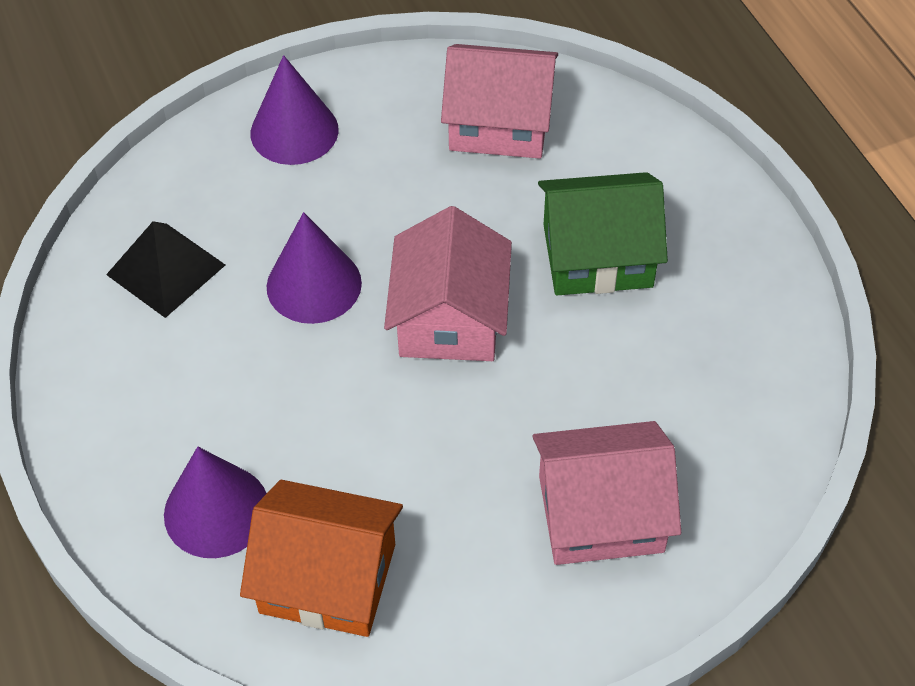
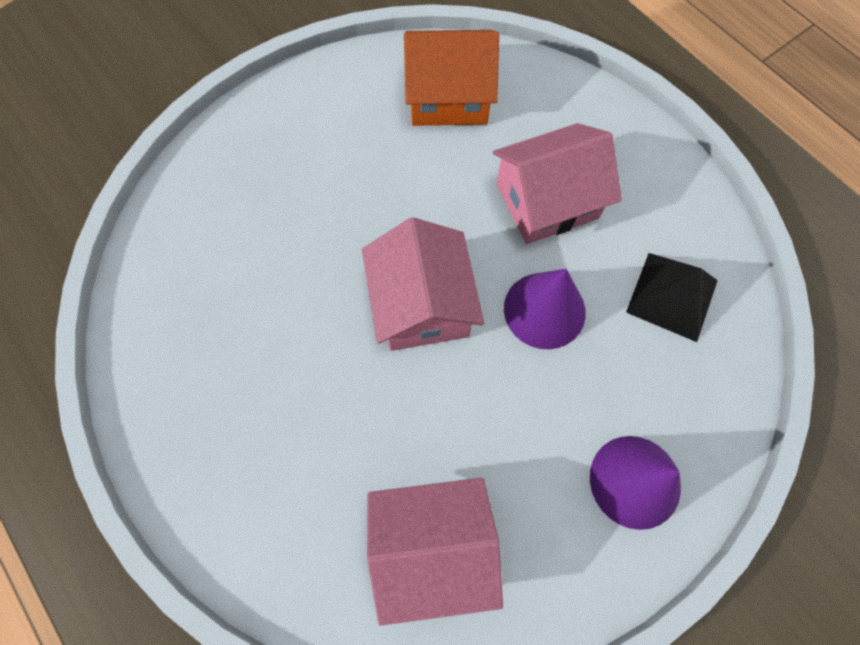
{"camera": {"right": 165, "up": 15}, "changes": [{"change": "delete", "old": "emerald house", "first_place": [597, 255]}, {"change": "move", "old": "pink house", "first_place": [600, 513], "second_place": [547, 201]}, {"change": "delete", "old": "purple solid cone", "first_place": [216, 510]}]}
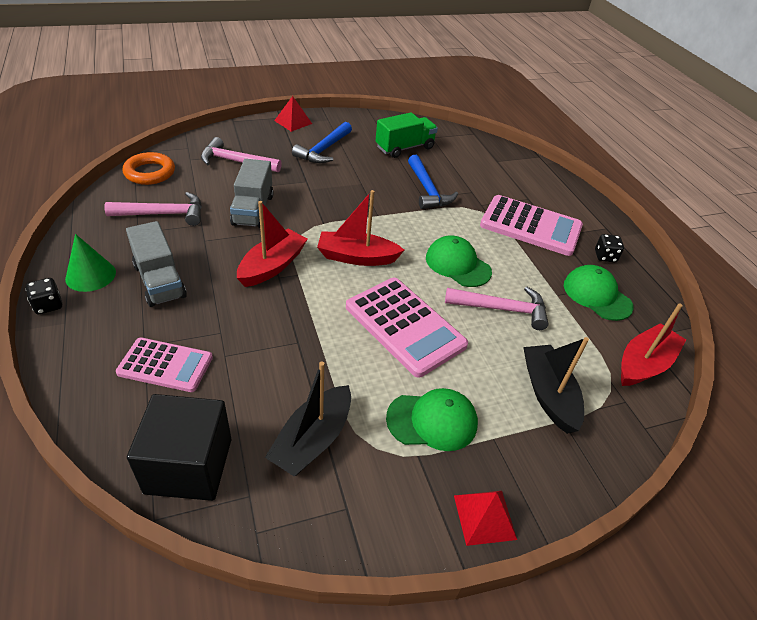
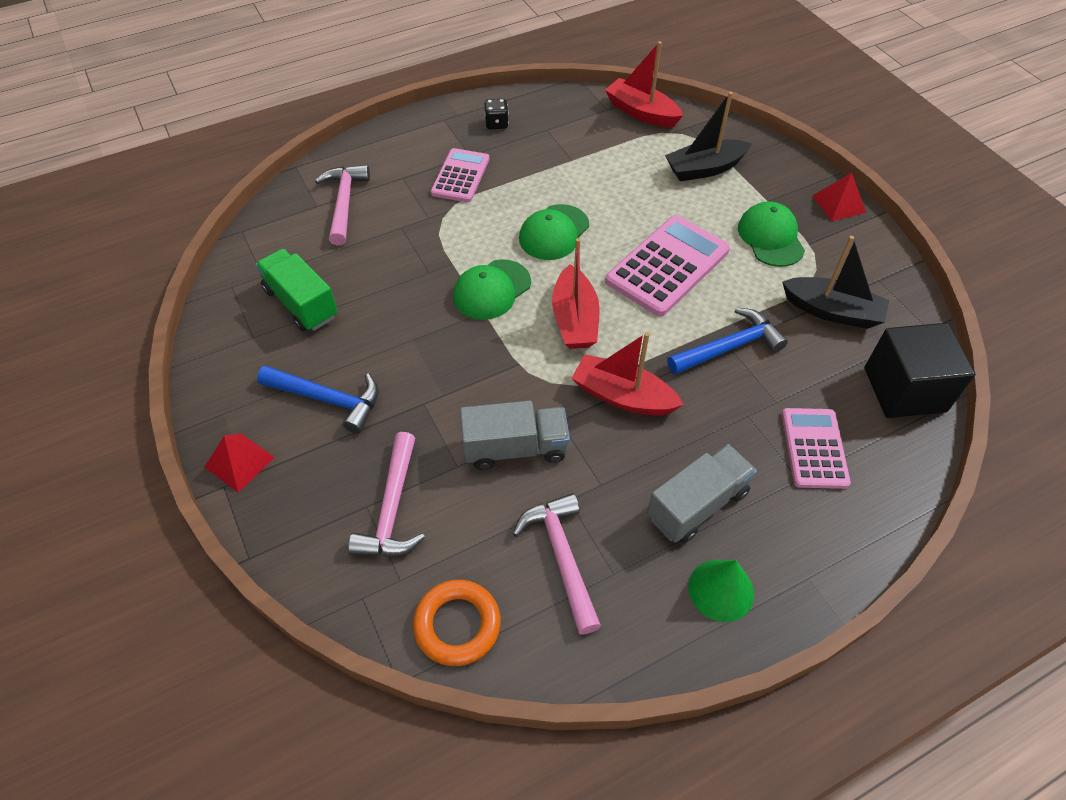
{"camera": {"right": -95, "up": 10}, "changes": [{"change": "move", "old": "cobalt carpenter's hammer", "first_place": [427, 190], "second_place": [729, 347]}, {"change": "resize", "old": "pink adding machine", "first_place": [530, 226], "second_place": [460, 176], "factor": 0.64}, {"change": "move", "old": "emerald peaked cap", "first_place": [597, 295], "second_place": [492, 290]}, {"change": "delete", "old": "black game die", "first_place": [48, 305]}, {"change": "move", "old": "pink carpenter's hammer", "first_place": [502, 309], "second_place": [344, 203]}]}
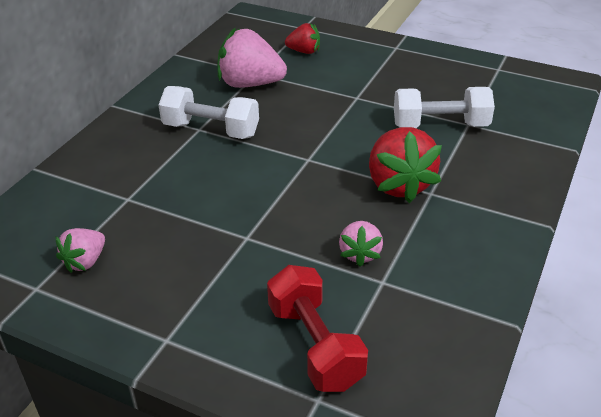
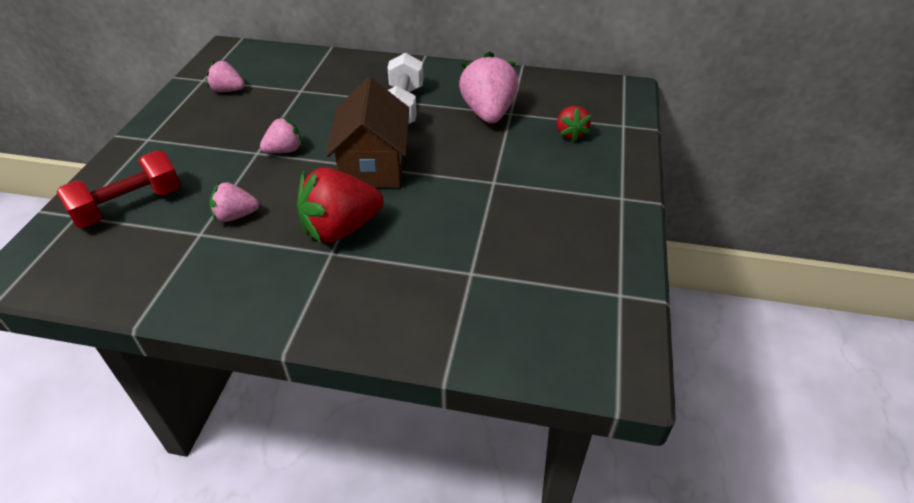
{"camera": {"right": 75, "up": 5}, "changes": [{"change": "delete", "old": "white free weight", "first_place": [440, 125]}, {"change": "insert", "new": "brown house", "second_place": [373, 165]}, {"change": "insert", "new": "pink berry", "second_place": [284, 150]}]}
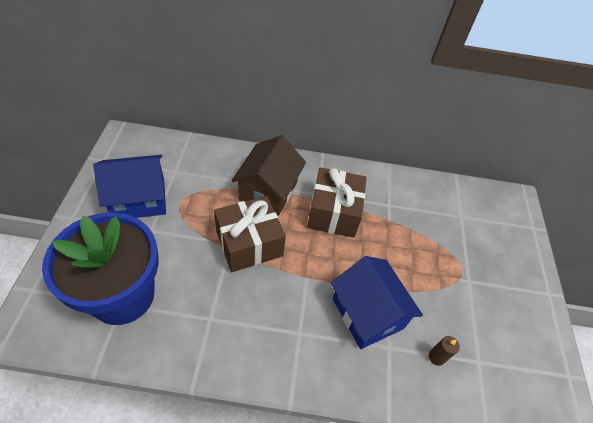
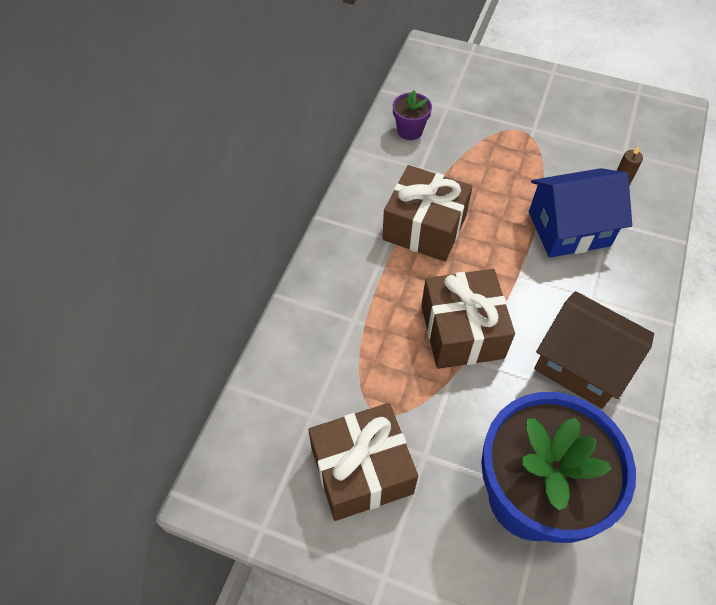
{"camera": {"right": -70, "up": 5}, "changes": [{"change": "move", "old": "brown house", "first_place": [268, 191], "second_place": [582, 364]}, {"change": "replace", "old": "cobalt house", "new": "brown present", "first_place": [139, 199], "second_place": [362, 471]}, {"change": "insert", "new": "purple flower pot", "second_place": [410, 131]}]}
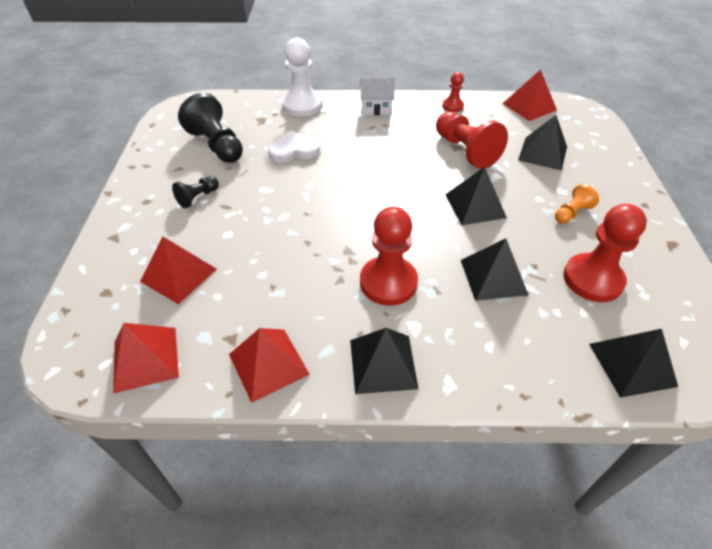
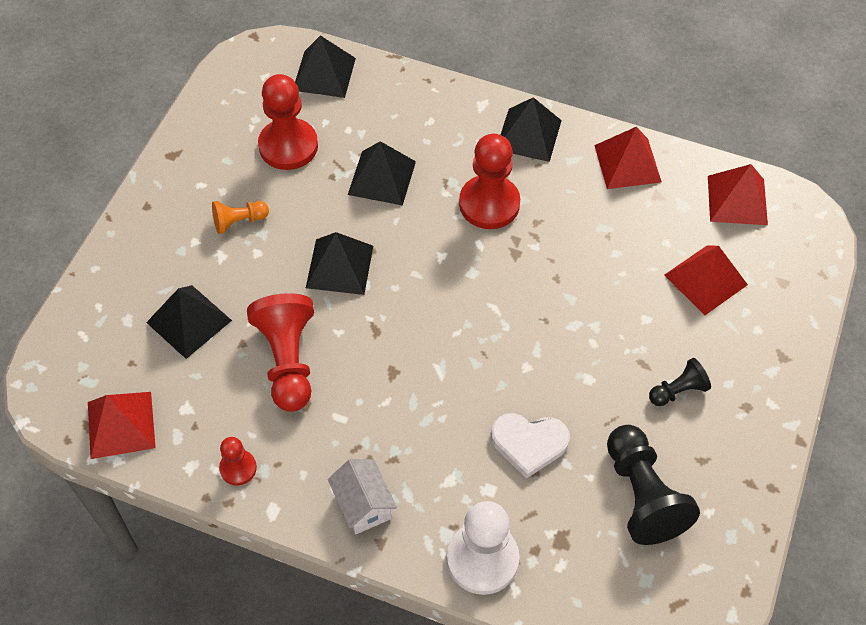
{"camera": {"right": -160, "up": 10}, "changes": [{"change": "rotate", "old": "white house", "first_place": [376, 108], "second_place": [363, 505], "degrees": 45}]}
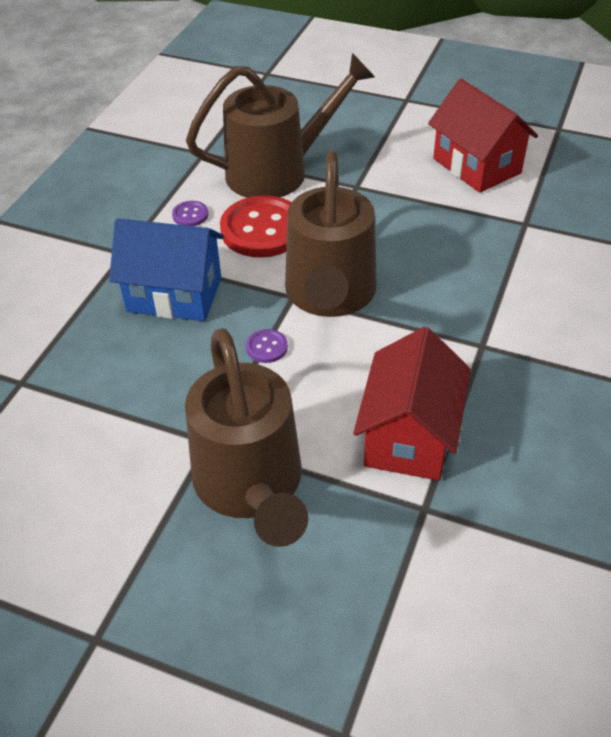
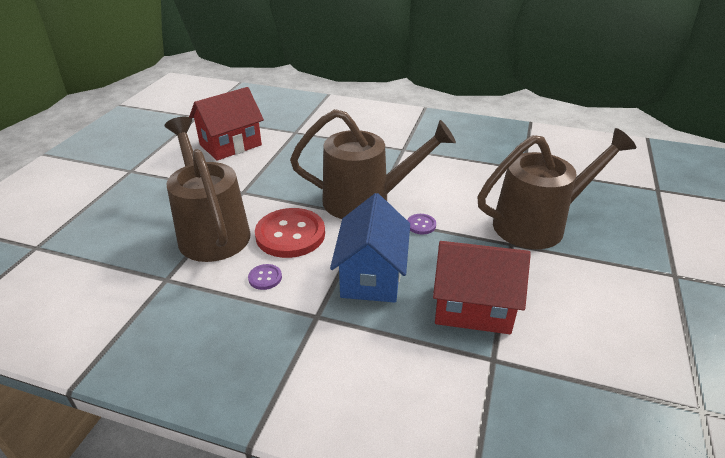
{"camera": {"right": -95, "up": -10}, "changes": [{"change": "move", "old": "crimson house", "first_place": [409, 436], "second_place": [473, 308]}]}
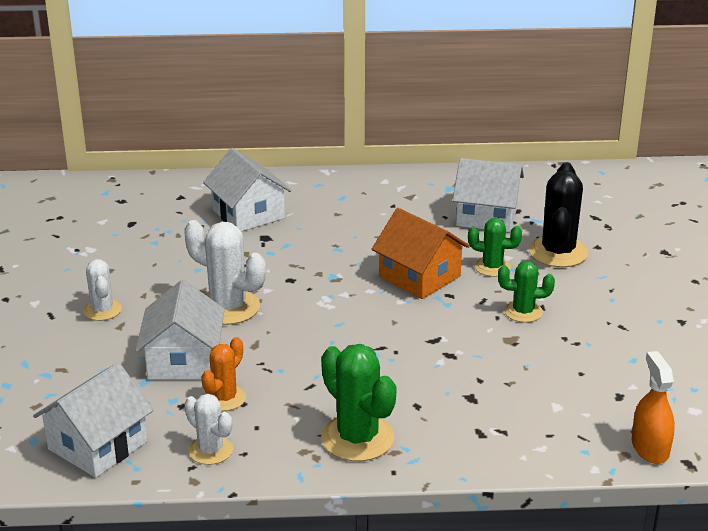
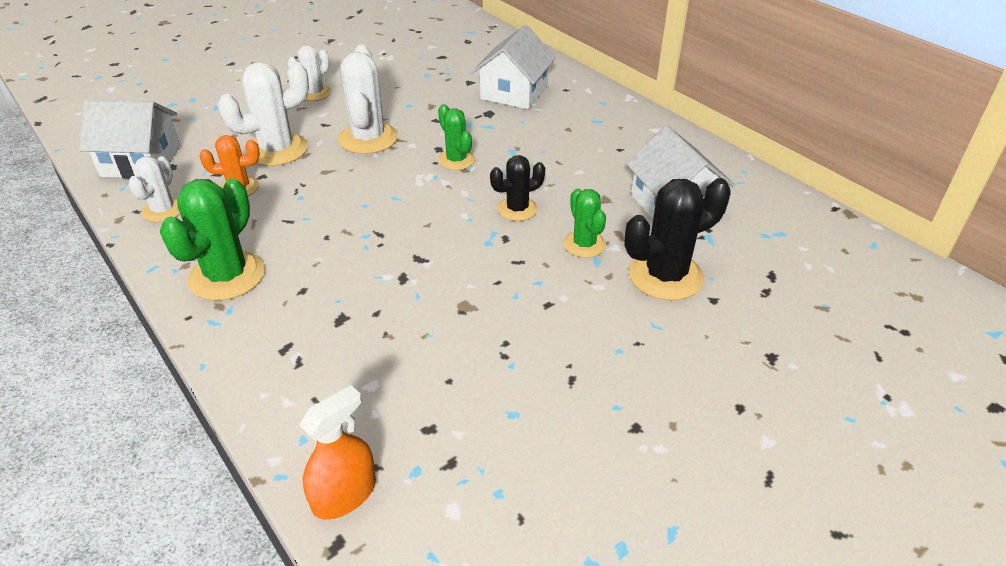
{"camera": {"right": 55, "up": 10}, "changes": [{"change": "replace", "old": "orange house", "new": "black cactus", "first_place": [419, 276], "second_place": [517, 209]}, {"change": "move", "old": "emerald cactus", "first_place": [523, 312], "second_place": [456, 160]}, {"change": "replace", "old": "white house", "new": "white cactus", "first_place": [183, 360], "second_place": [277, 150]}]}
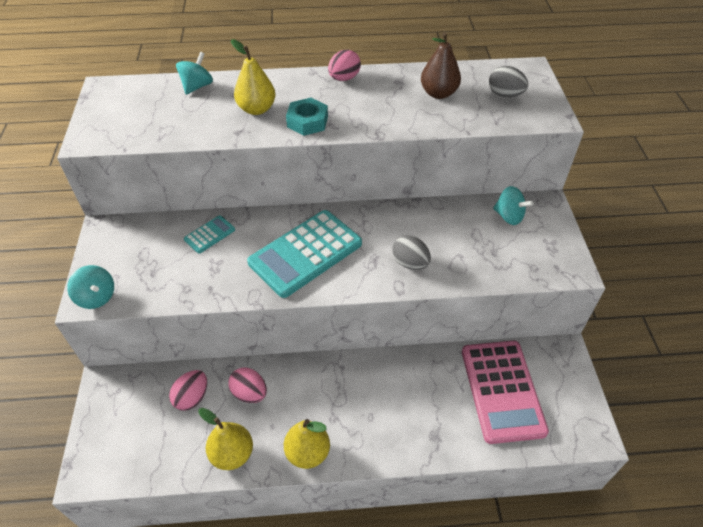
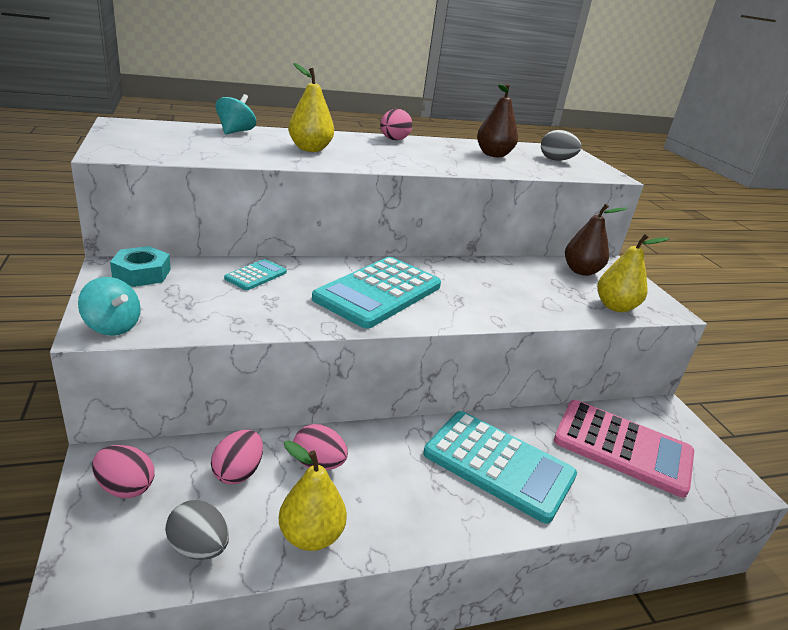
{"camera": {"right": -15, "up": -20}, "changes": [{"change": "move", "old": "teal hexagon nut", "first_place": [307, 122], "second_place": [142, 273]}, {"change": "replace", "old": "teal spinning top", "new": "brown pear fruit", "first_place": [509, 216], "second_place": [581, 271]}, {"change": "move", "old": "gray egg", "first_place": [410, 263], "second_place": [199, 547]}, {"change": "rotate", "old": "pink adding machine", "first_place": [502, 391], "second_place": [622, 447], "degrees": -45}, {"change": "move", "old": "bright yellow pear fruit", "first_place": [307, 452], "second_place": [615, 307]}, {"change": "insert", "new": "teal adding machine", "second_place": [498, 465]}, {"change": "insert", "new": "pink egg", "second_place": [125, 487]}]}
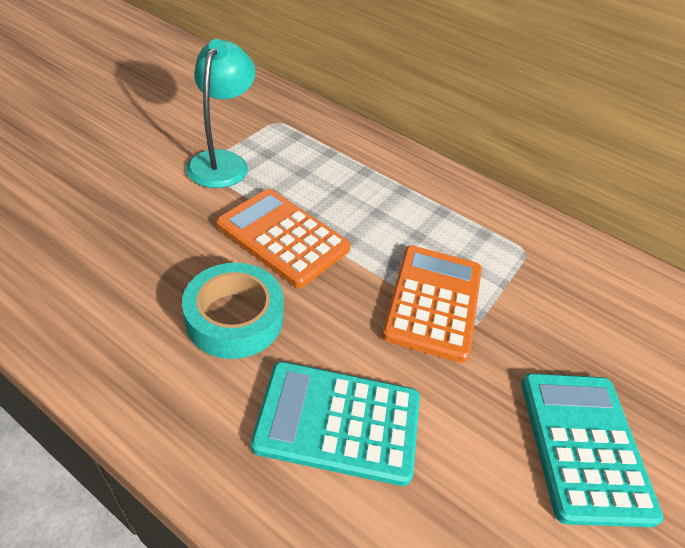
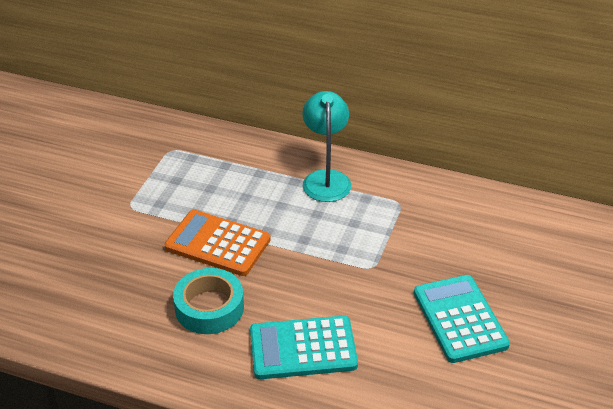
{"camera": {"right": -10, "up": -5}, "changes": [{"change": "move", "old": "teal desk lamp", "first_place": [222, 161], "second_place": [326, 178]}, {"change": "delete", "old": "orange adding machine", "first_place": [433, 302]}]}
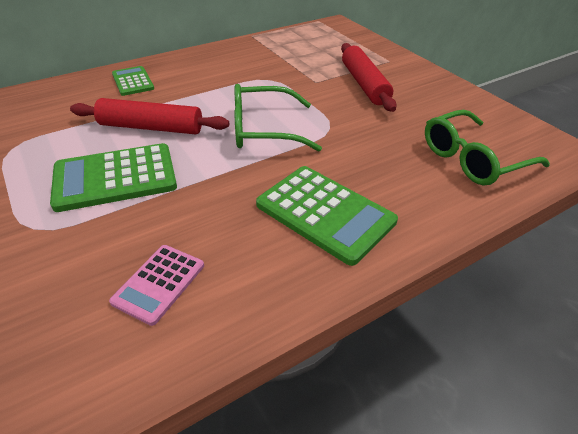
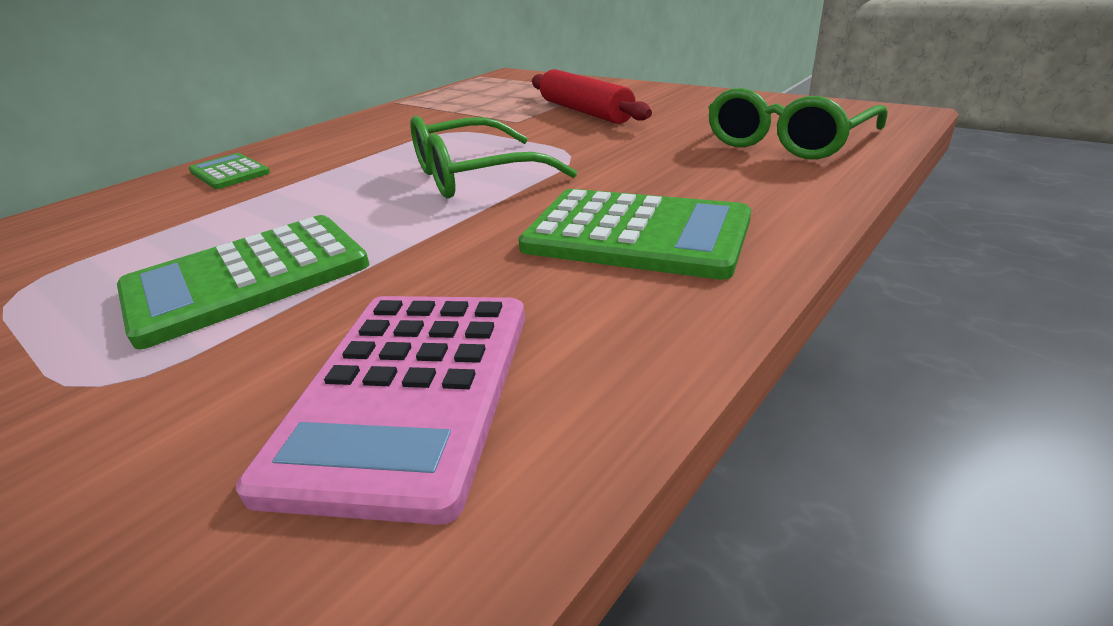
{"camera": {"right": -15, "up": -10}, "changes": [{"change": "delete", "old": "crimson dough roller", "first_place": [151, 127]}, {"change": "resize", "old": "pink adding machine", "first_place": [159, 283], "second_place": [408, 392], "factor": 1.71}]}
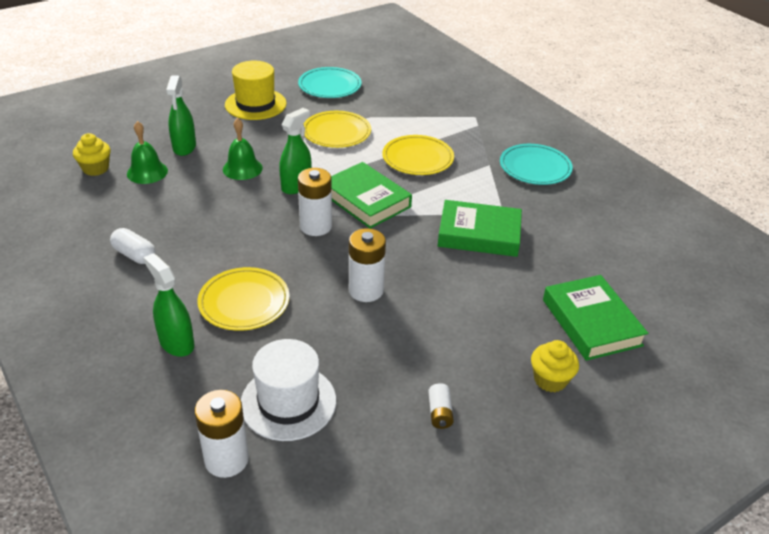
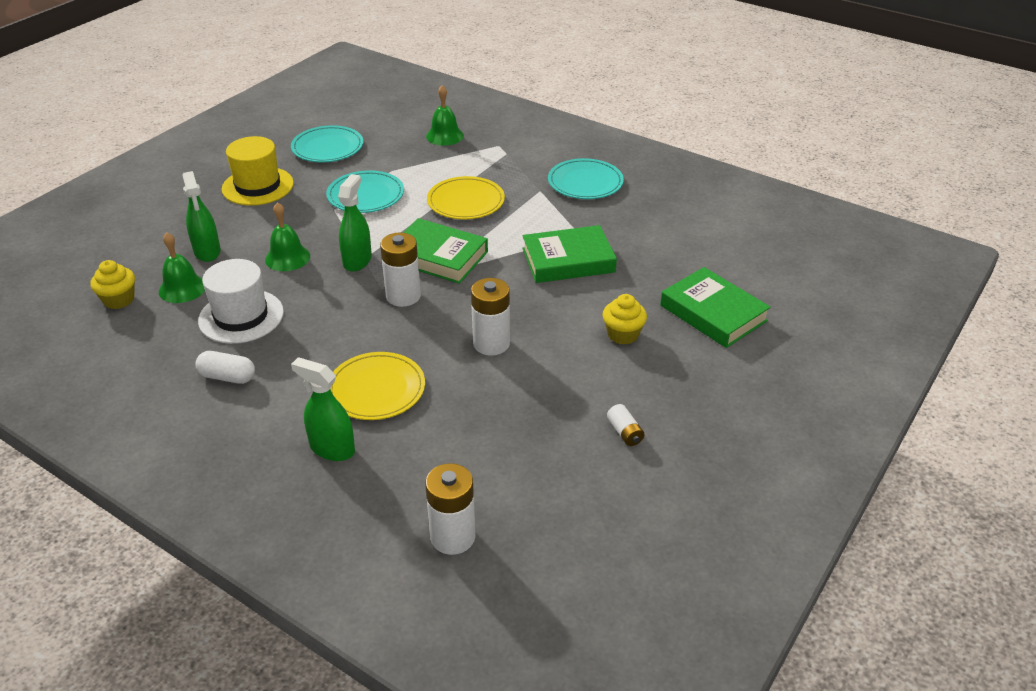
{"camera": {"right": -20, "up": 0}, "changes": [{"change": "recolor", "old": "bright yellow plate", "new": "teal plate", "first_place": [336, 132], "second_place": [365, 195]}, {"change": "move", "old": "white tall hat", "first_place": [288, 402], "second_place": [241, 316]}, {"change": "move", "old": "bright yellow fairy cake", "first_place": [550, 380], "second_place": [623, 334]}, {"change": "insert", "new": "emerald school bell", "second_place": [444, 136]}]}
